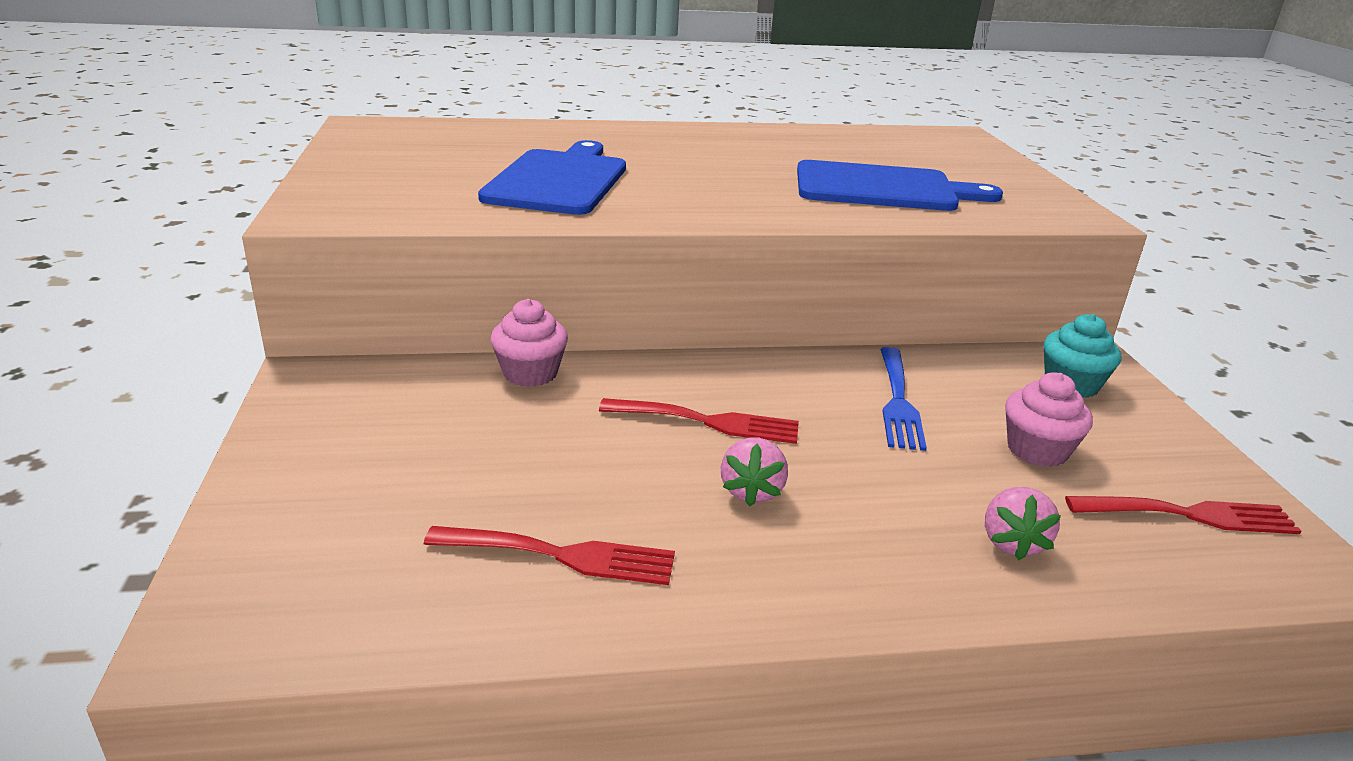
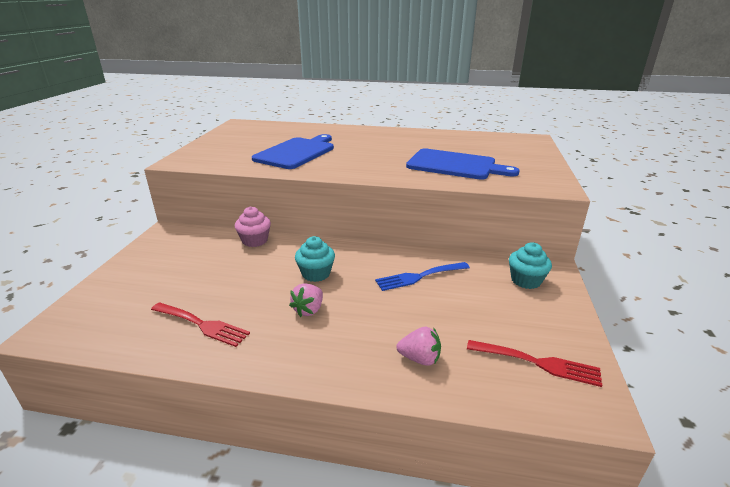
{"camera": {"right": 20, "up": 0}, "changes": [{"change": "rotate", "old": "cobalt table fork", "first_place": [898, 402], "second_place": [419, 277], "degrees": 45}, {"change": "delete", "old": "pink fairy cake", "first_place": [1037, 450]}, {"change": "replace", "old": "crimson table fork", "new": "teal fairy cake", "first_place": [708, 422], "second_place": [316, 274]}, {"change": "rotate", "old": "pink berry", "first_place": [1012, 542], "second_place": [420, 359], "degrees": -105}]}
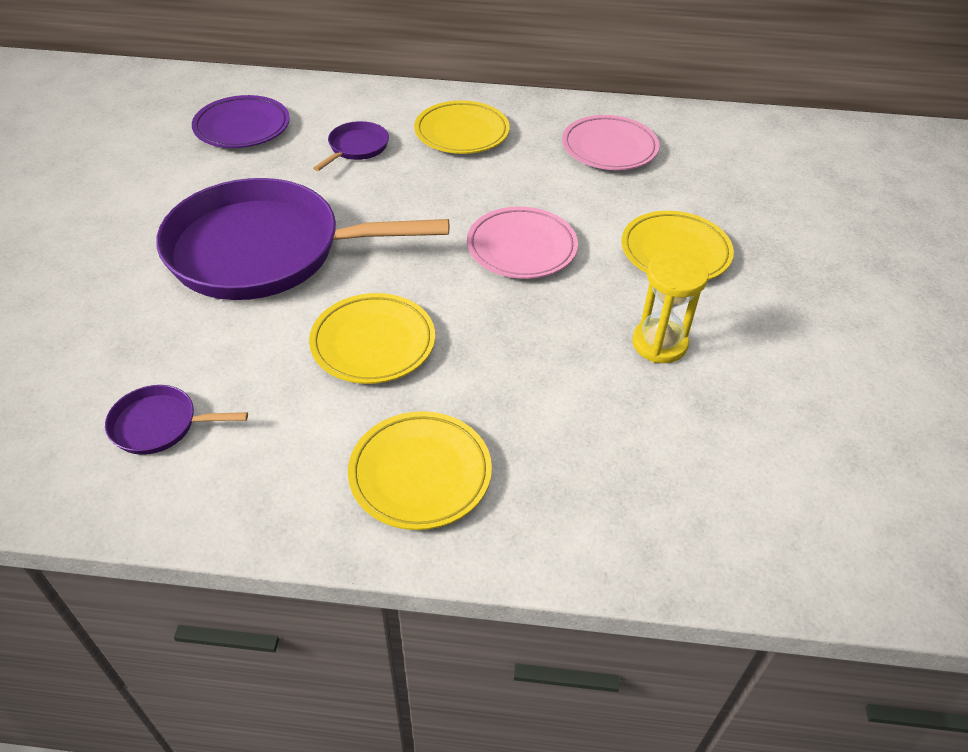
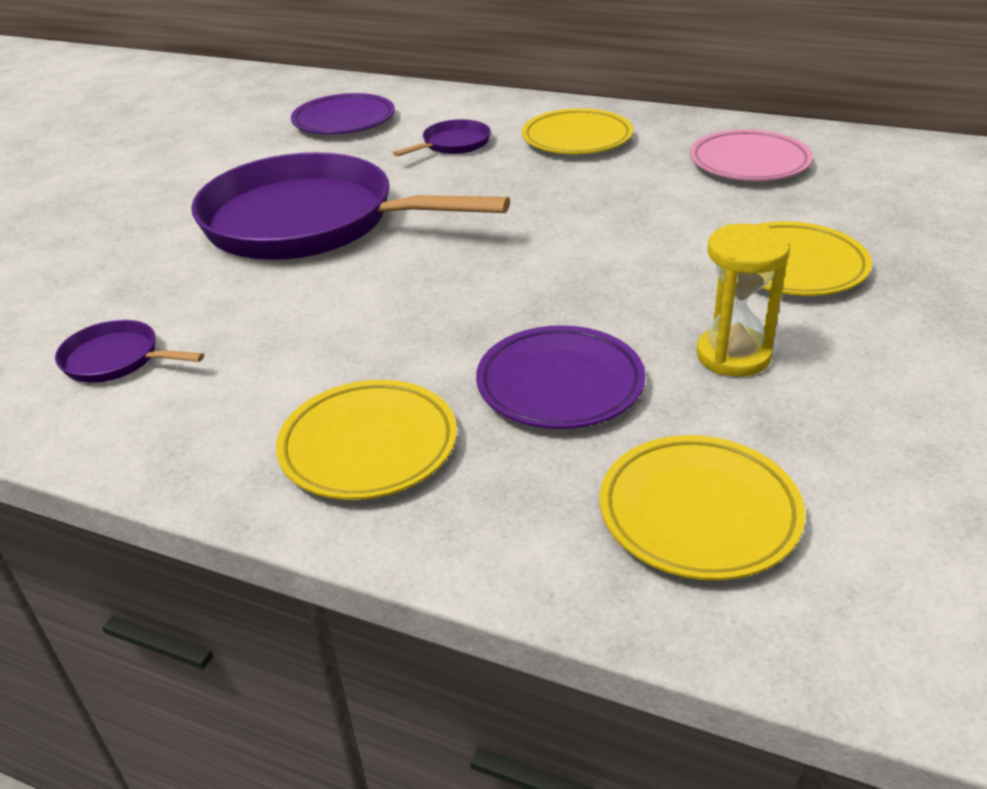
{"camera": {"right": 20, "up": -10}, "changes": [{"change": "delete", "old": "pink plate", "first_place": [521, 248]}, {"change": "move", "old": "bright yellow plate", "first_place": [373, 343], "second_place": [699, 513]}, {"change": "insert", "new": "purple plate", "second_place": [560, 384]}]}
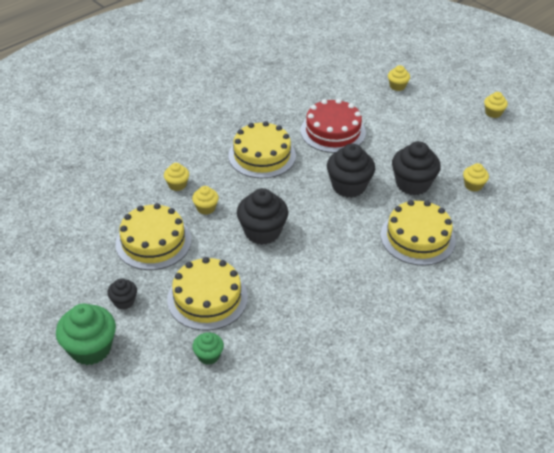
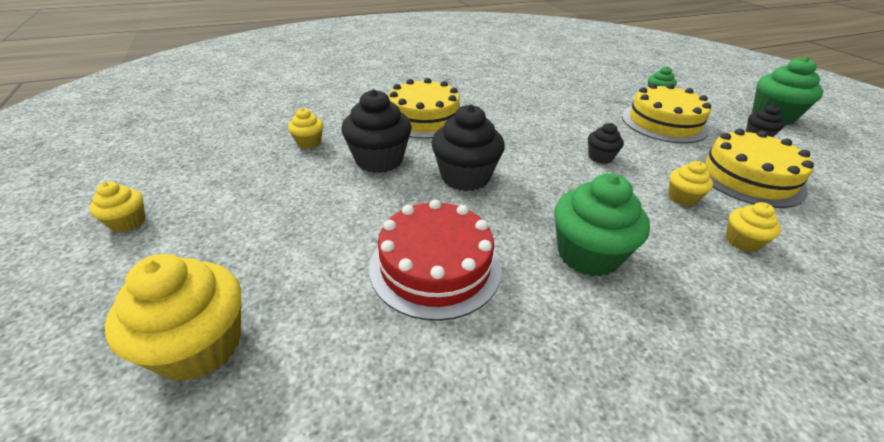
{"camera": {"right": -160, "up": -5}, "changes": [{"change": "resize", "old": "bright yellow fairy cake", "first_place": [397, 86], "second_place": [200, 346], "factor": 1.88}, {"change": "replace", "old": "bright yellow layer cake", "new": "emerald fairy cake", "first_place": [262, 155], "second_place": [588, 254]}, {"change": "resize", "old": "black fairy cake", "first_place": [262, 232], "second_place": [600, 157], "factor": 0.53}]}
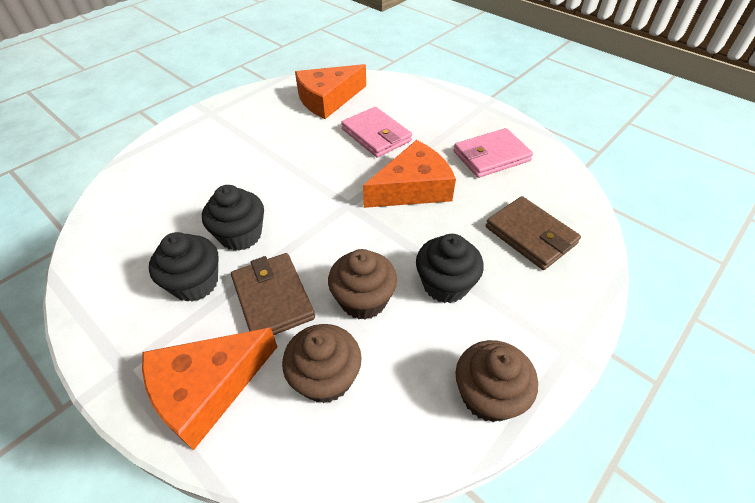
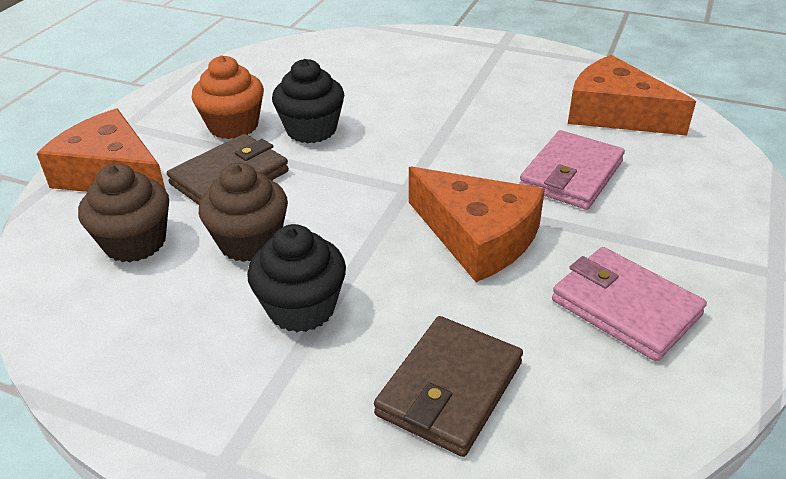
{"camera": {"right": 70, "up": -10}, "changes": [{"change": "recolor", "old": "black fairy cake", "new": "orange fairy cake", "first_place": [195, 283], "second_place": [233, 126]}, {"change": "delete", "old": "brown fairy cake", "first_place": [488, 395]}]}
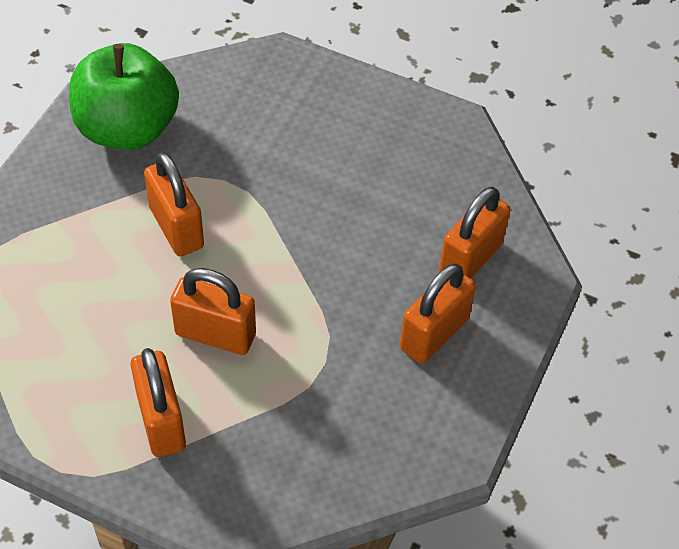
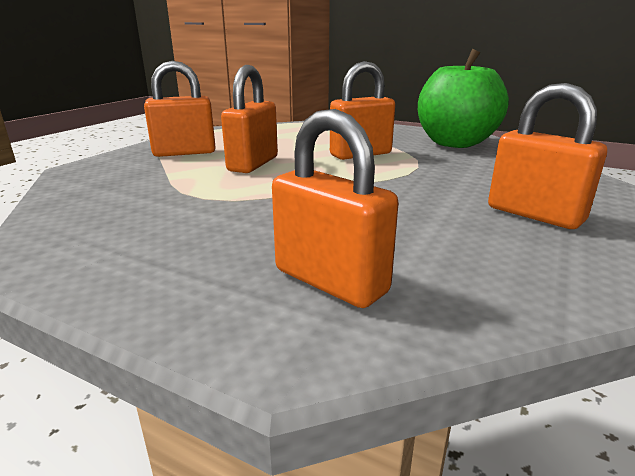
{"camera": {"right": 95, "up": -30}, "changes": [{"change": "move", "old": "orange small lock", "first_place": [434, 334], "second_place": [534, 214]}]}
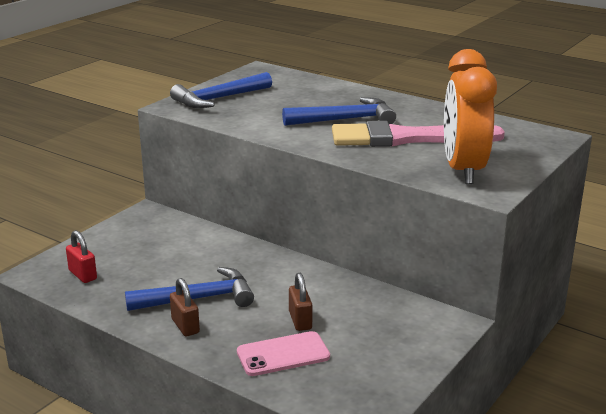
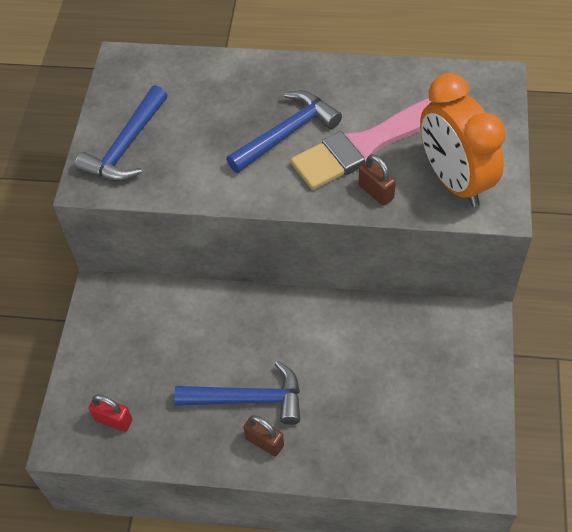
{"camera": {"right": -25, "up": 30}, "changes": [{"change": "rotate", "old": "cobalt carpenter's hammer", "first_place": [198, 299], "second_place": [248, 399], "degrees": 45}, {"change": "move", "old": "brown small lock", "first_place": [300, 320], "second_place": [376, 192]}, {"change": "delete", "old": "pink smartphone", "first_place": [283, 354]}]}
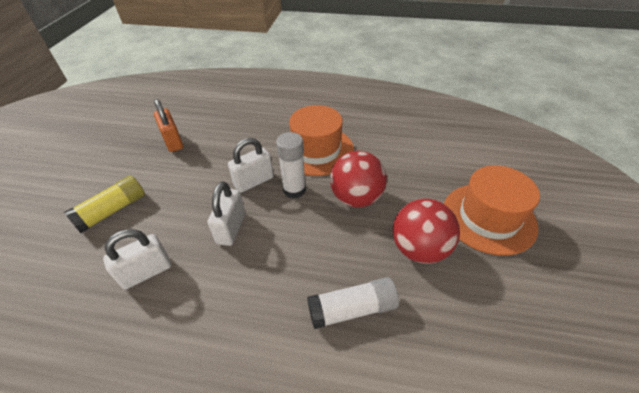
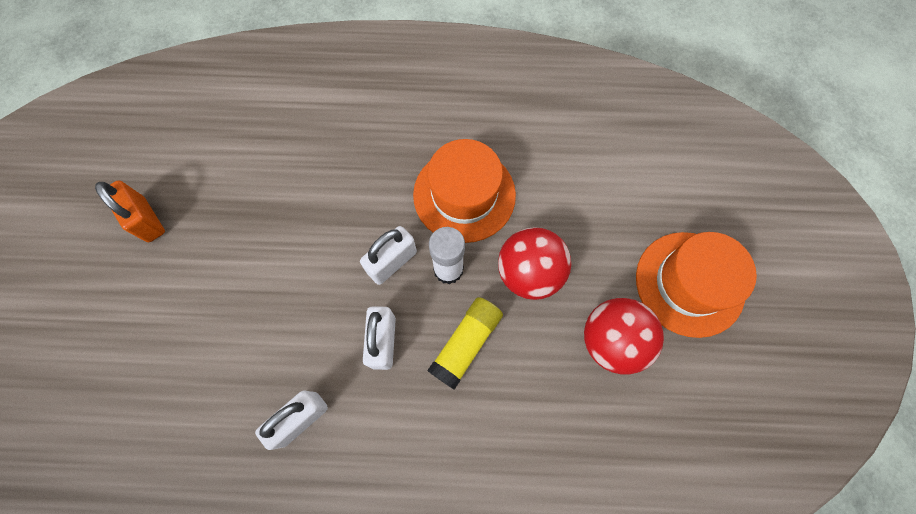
{"camera": {"right": -10, "up": 25}, "changes": [{"change": "move", "old": "orange small lock", "first_place": [173, 141], "second_place": [147, 220]}, {"change": "move", "old": "bright yellow glue", "first_place": [112, 211], "second_place": [466, 344]}, {"change": "delete", "old": "white glue", "first_place": [352, 309]}]}
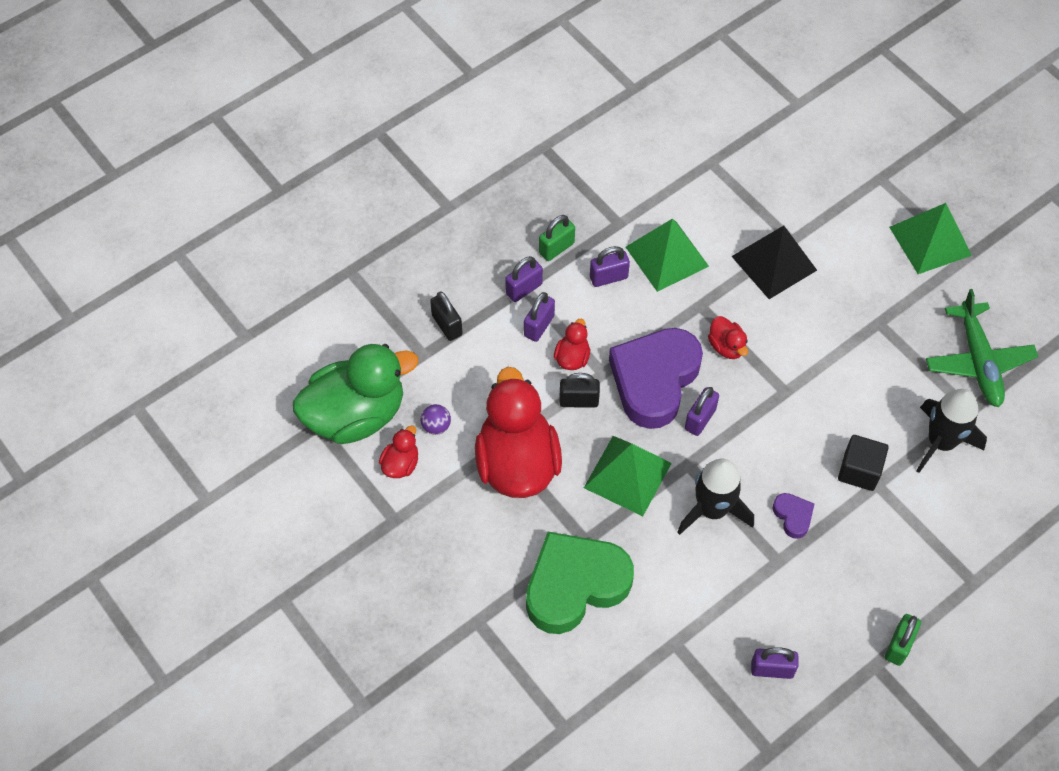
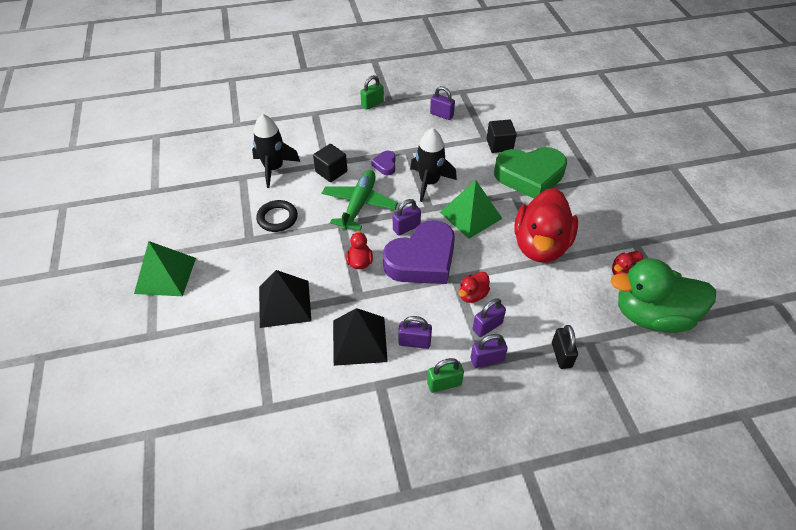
{"camera": {"right": -155, "up": -10}, "changes": [{"change": "recolor", "old": "emerald solid pyramid", "new": "black solid pyramid", "first_place": [666, 256], "second_place": [359, 340]}, {"change": "move", "old": "emerald toy plane", "first_place": [978, 361], "second_place": [359, 205]}, {"change": "delete", "old": "black small lock", "first_place": [579, 401]}, {"change": "delete", "old": "purple play ball", "first_place": [436, 426]}, {"change": "insert", "new": "black cube", "second_place": [499, 145]}, {"change": "insert", "new": "black hoop", "second_place": [277, 218]}]}
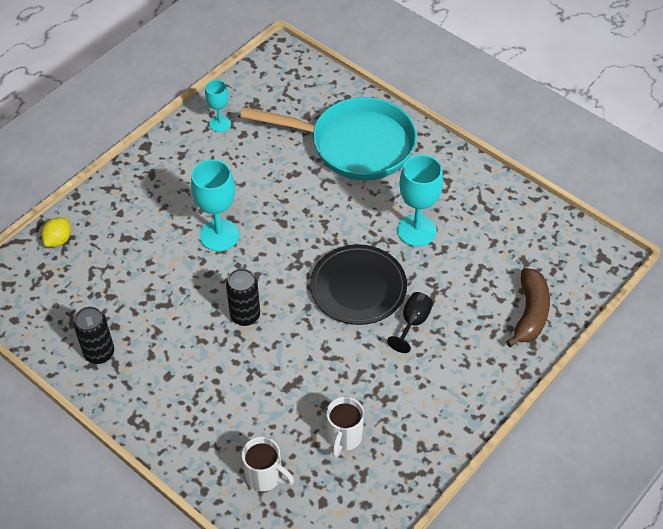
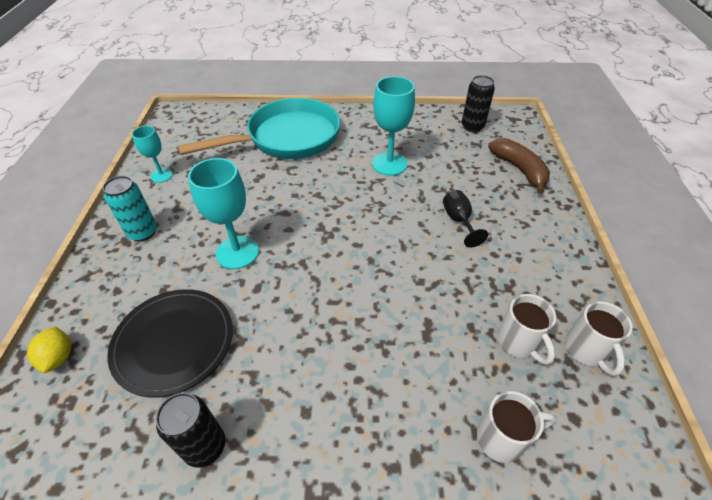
{"camera": {"right": -40, "up": -5}, "changes": [{"change": "move", "old": "black plate", "first_place": [358, 287], "second_place": [174, 343]}, {"change": "move", "old": "black can", "first_place": [245, 315], "second_place": [472, 127]}, {"change": "insert", "new": "teal can", "second_place": [143, 232]}, {"change": "insert", "new": "white mug", "second_place": [586, 350]}]}
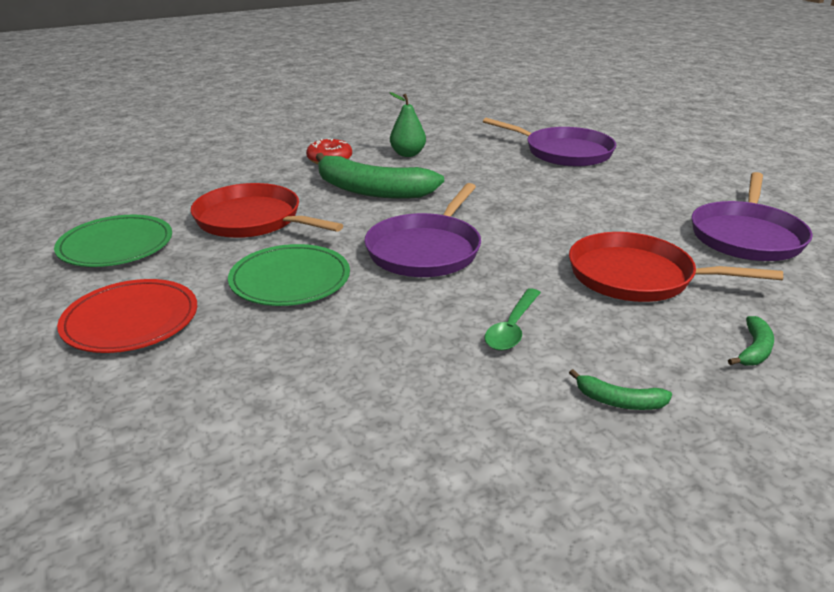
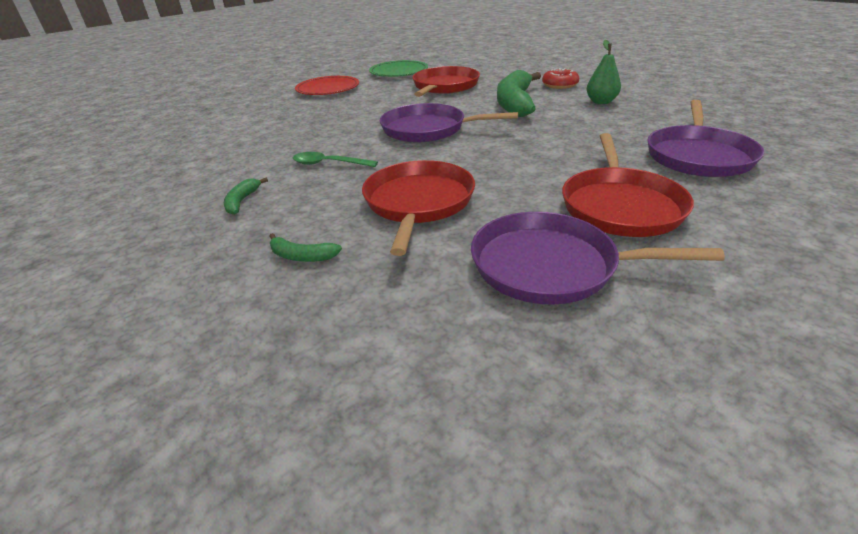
{"camera": {"right": 80, "up": 5}, "changes": [{"change": "delete", "old": "emerald plate", "first_place": [290, 279]}, {"change": "insert", "new": "crimson skillet", "second_place": [620, 205]}]}
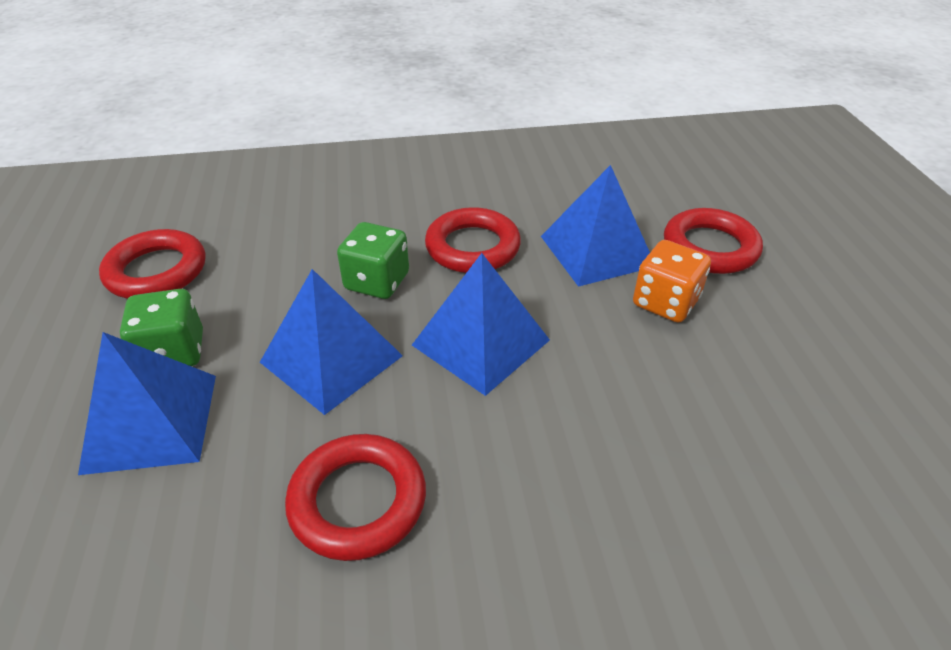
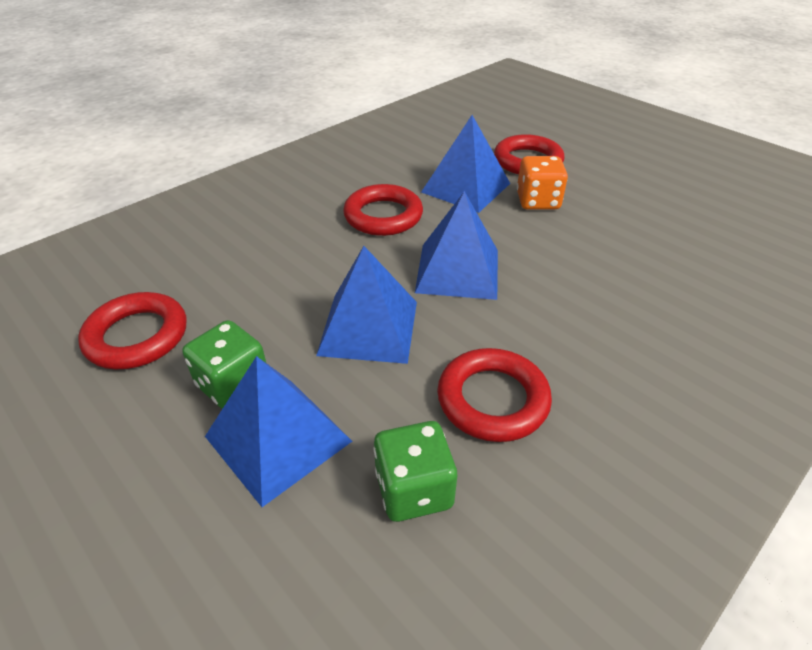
{"camera": {"right": -35, "up": 0}, "changes": [{"change": "move", "old": "emerald game die", "first_place": [377, 281], "second_place": [414, 489]}]}
